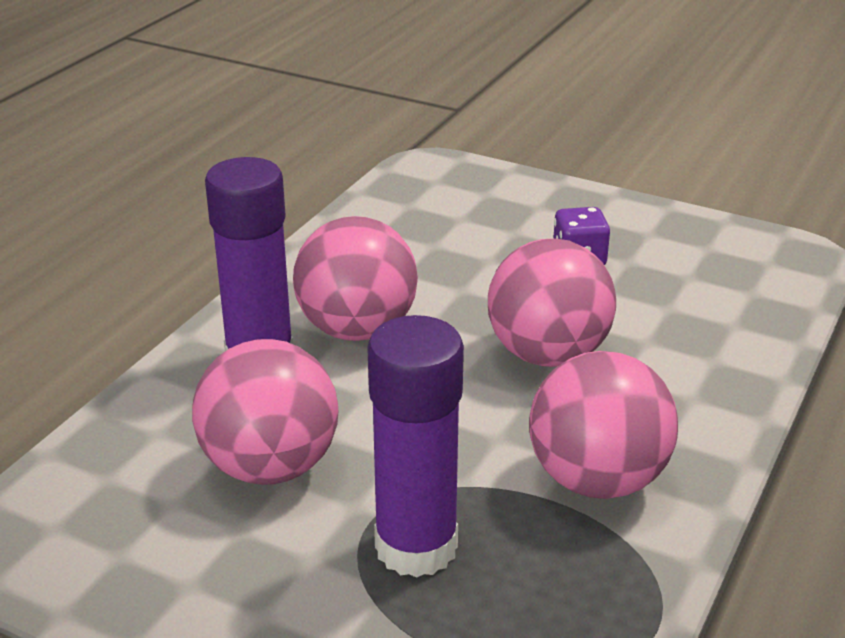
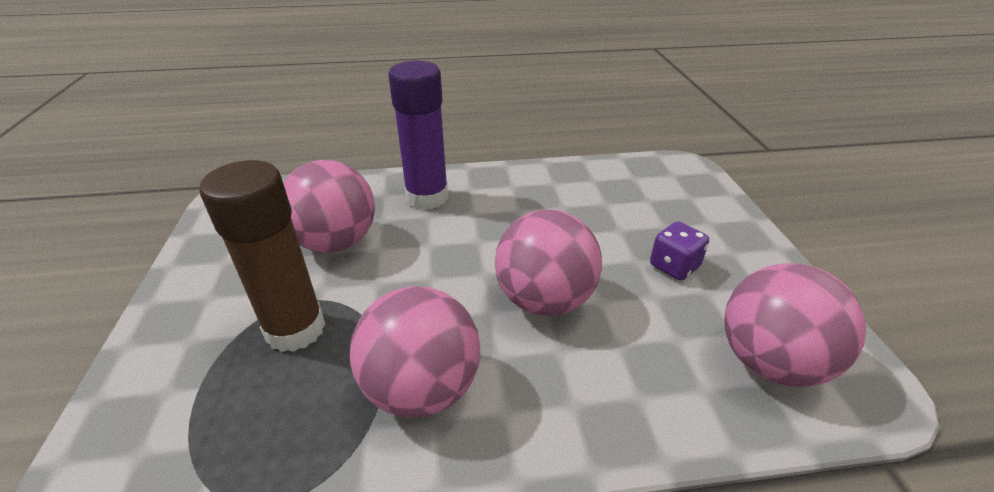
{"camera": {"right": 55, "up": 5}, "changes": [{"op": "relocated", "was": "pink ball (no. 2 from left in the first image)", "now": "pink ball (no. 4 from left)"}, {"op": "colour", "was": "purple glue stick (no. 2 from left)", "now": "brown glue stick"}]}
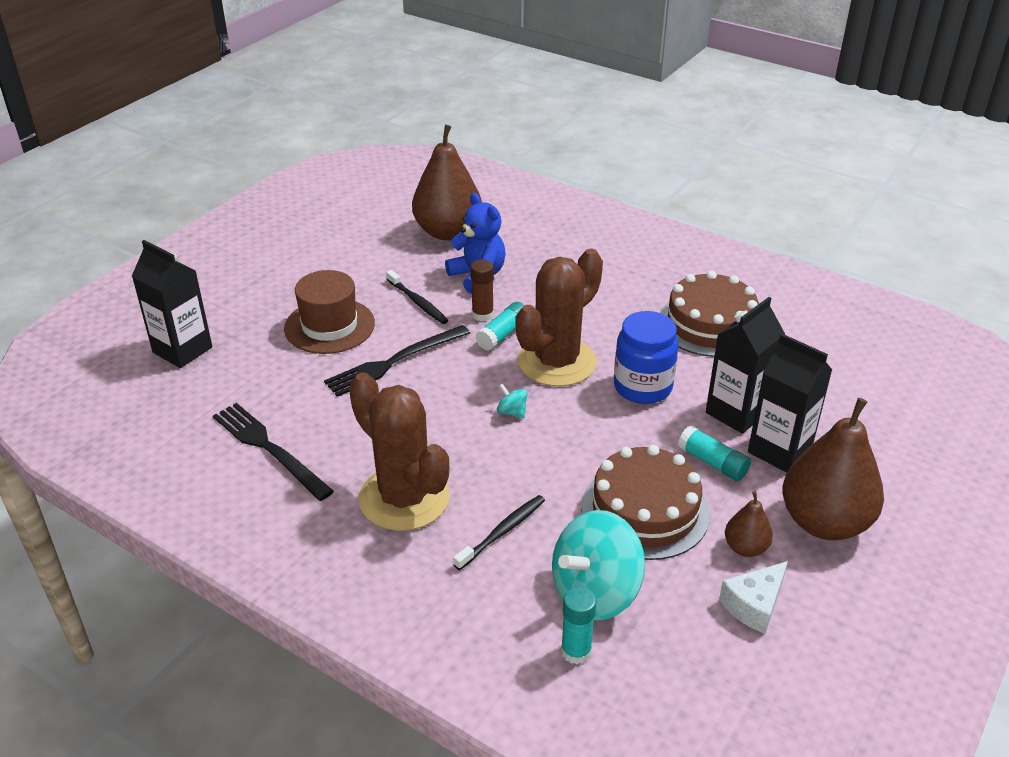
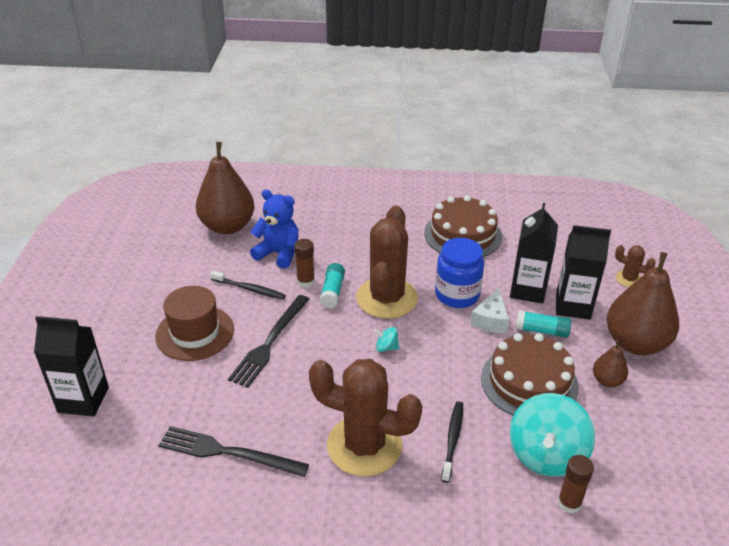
{"camera": {"right": -30, "up": 0}, "changes": [{"op": "relocated", "was": "white cheese"}, {"op": "colour", "was": "turquoise glue stick (no. 2 from left)", "now": "brown glue stick (no. 2 from left)"}, {"op": "appeared", "now": "brown cactus (no. 3 from left)"}]}
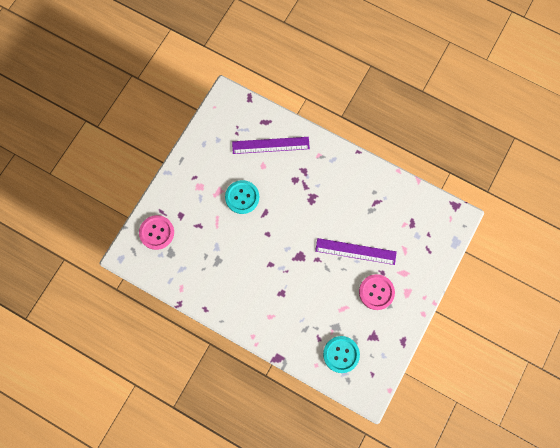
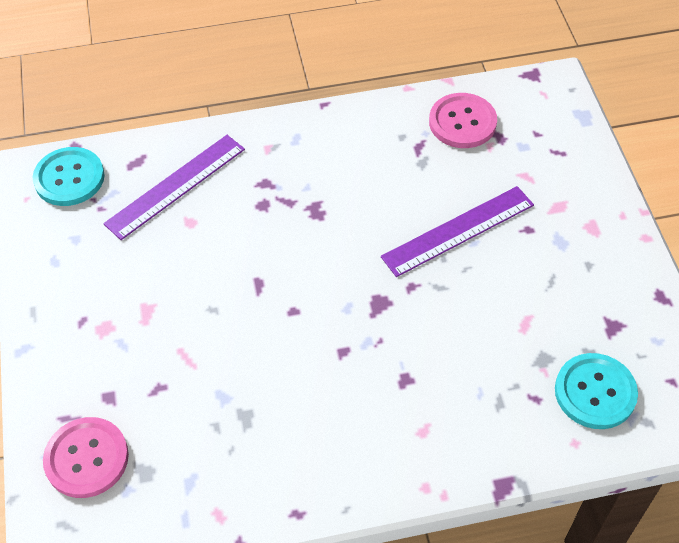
{"camera": {"right": -40, "up": -20}, "changes": [{"op": "relocated", "was": "turquoise button (no. 1 from left)"}, {"op": "relocated", "was": "pink button (no. 2 from left)"}]}
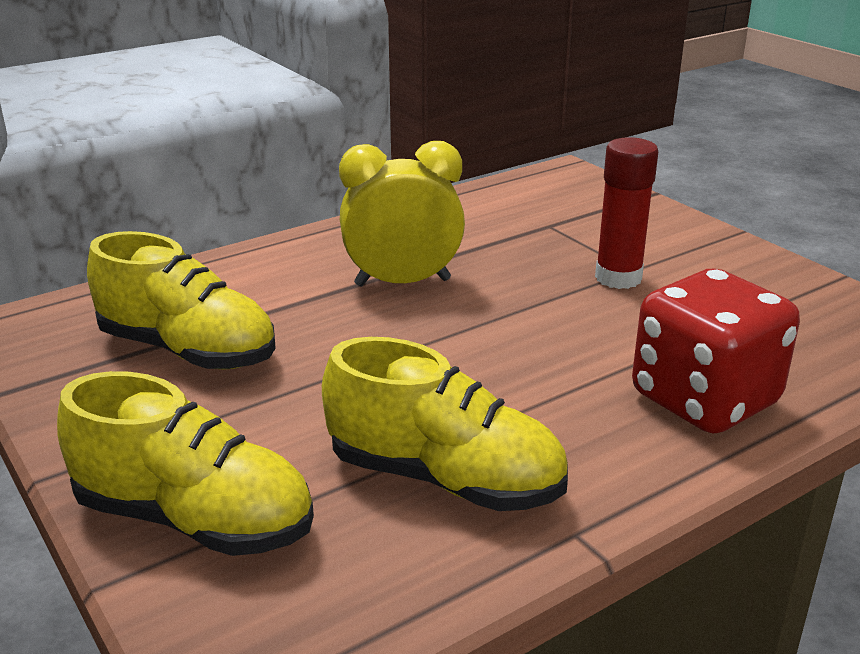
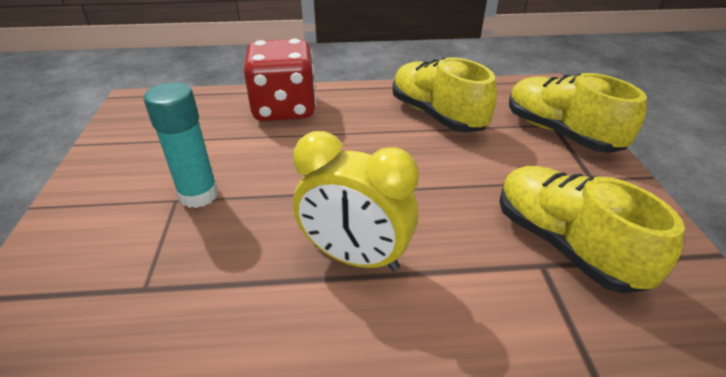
{"camera": {"right": -150, "up": 10}, "changes": [{"op": "colour", "was": "red glue stick", "now": "turquoise glue stick"}]}
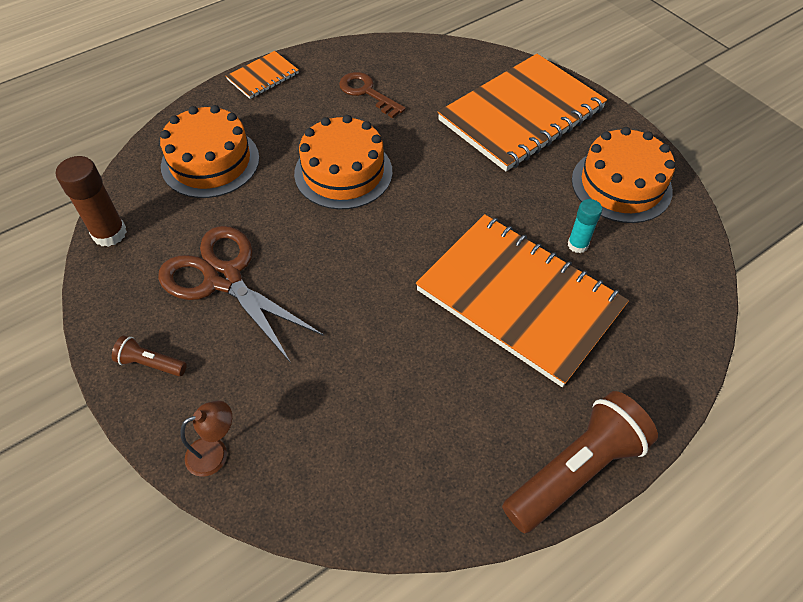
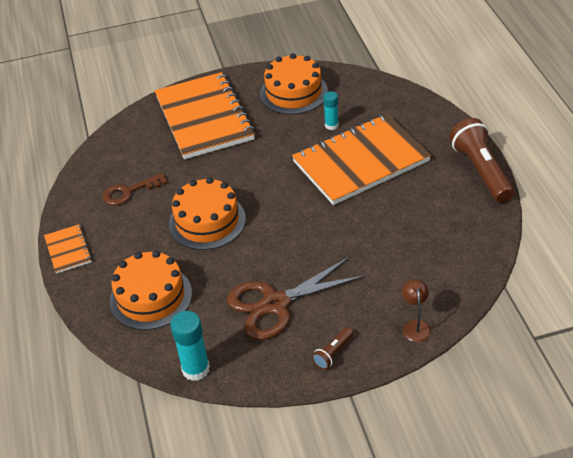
{"camera": {"right": -65, "up": -10}, "changes": [{"op": "colour", "was": "brown glue stick", "now": "turquoise glue stick (no. 1 from left)"}]}
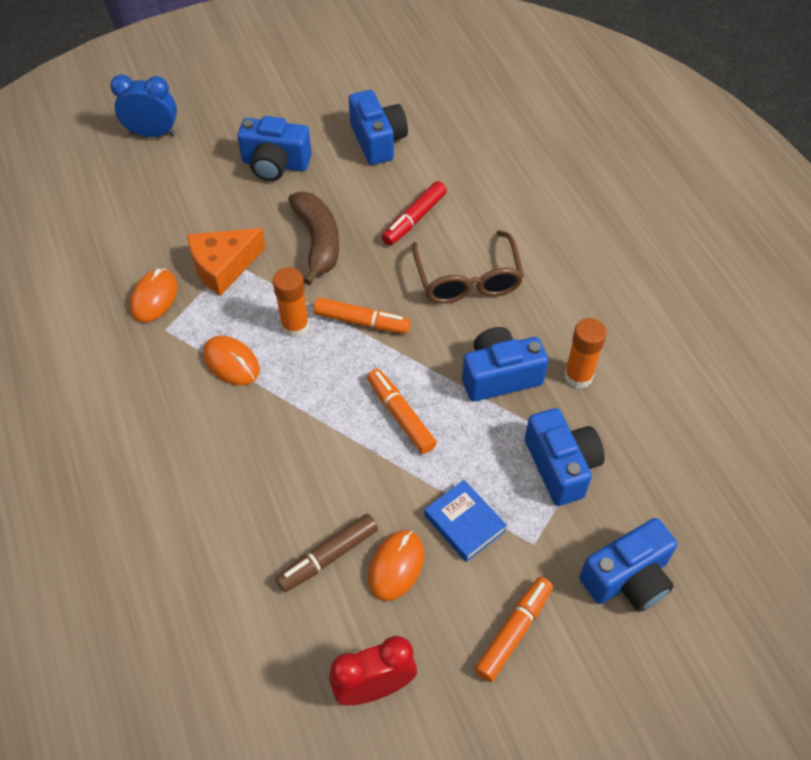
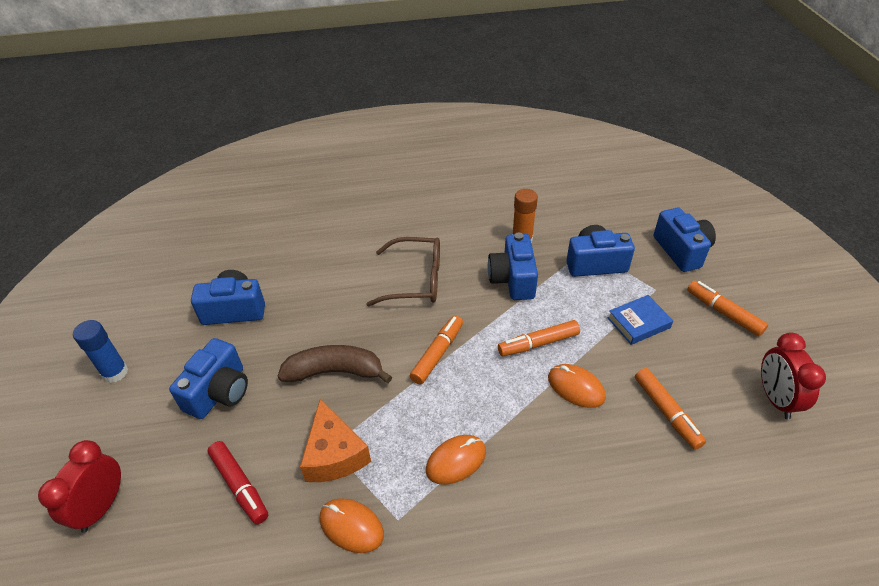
{"camera": {"right": -75, "up": -10}, "changes": [{"op": "colour", "was": "blue clock", "now": "red clock (no. 1 from left)"}, {"op": "relocated", "was": "red marker"}, {"op": "missing", "was": "orange glue stick (no. 1 from left)"}, {"op": "colour", "was": "brown marker", "now": "orange marker (no. 3 from left)"}, {"op": "relocated", "was": "orange mouse (no. 3 from left)"}, {"op": "appeared", "now": "blue glue stick"}]}
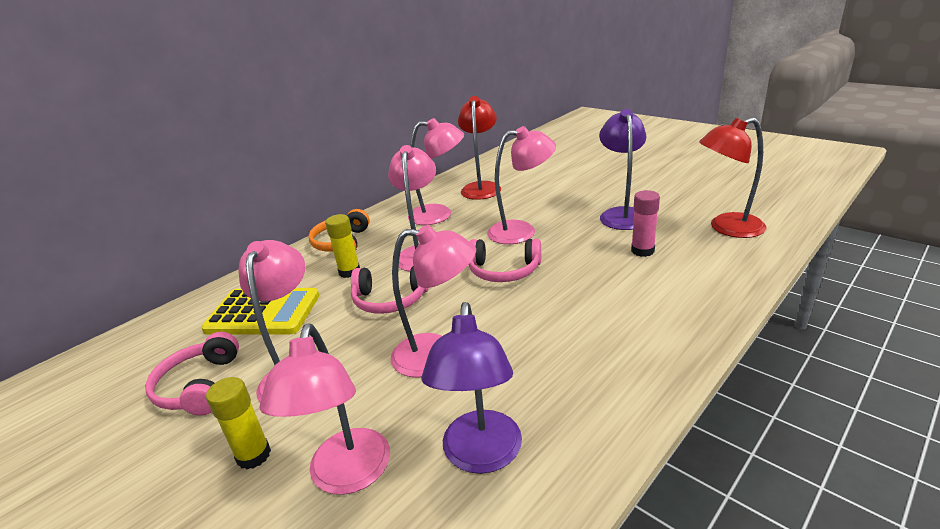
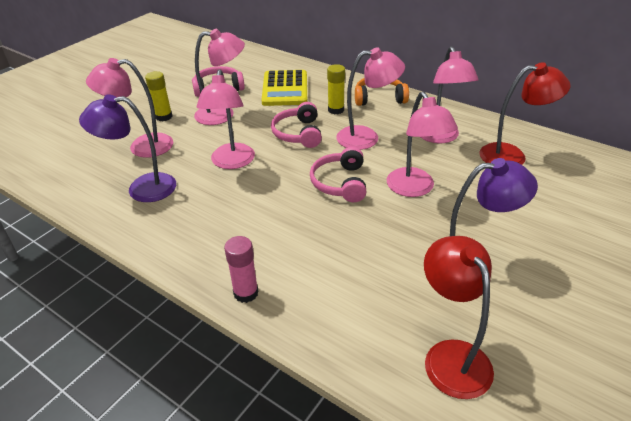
{"camera": {"right": 80, "up": 10}, "changes": [{"op": "relocated", "was": "pink glue stick"}]}
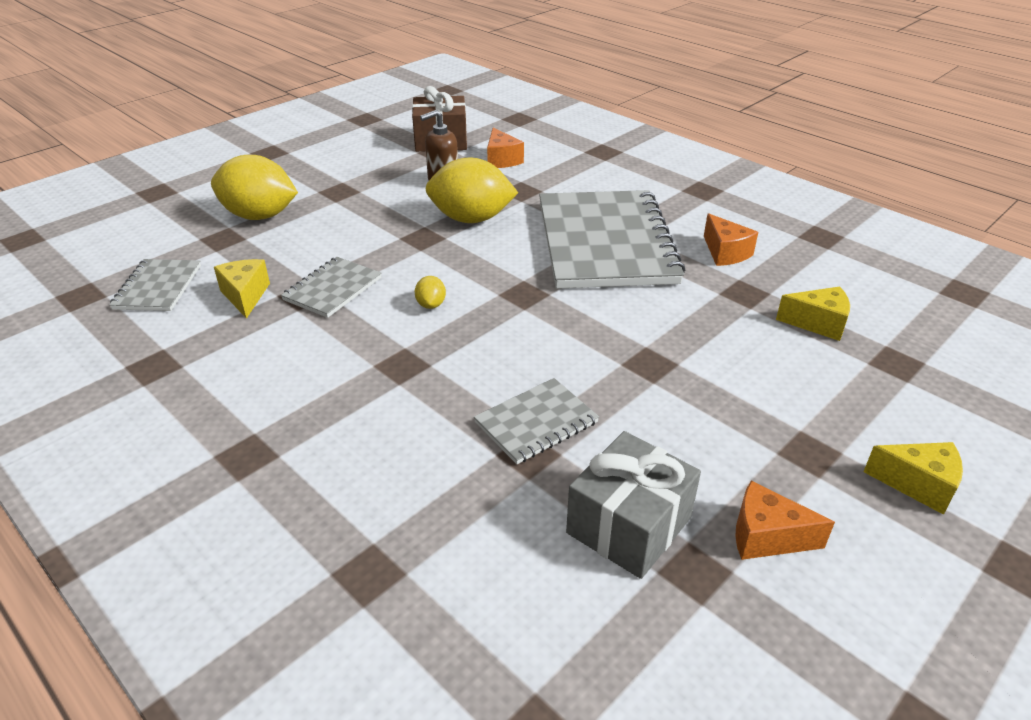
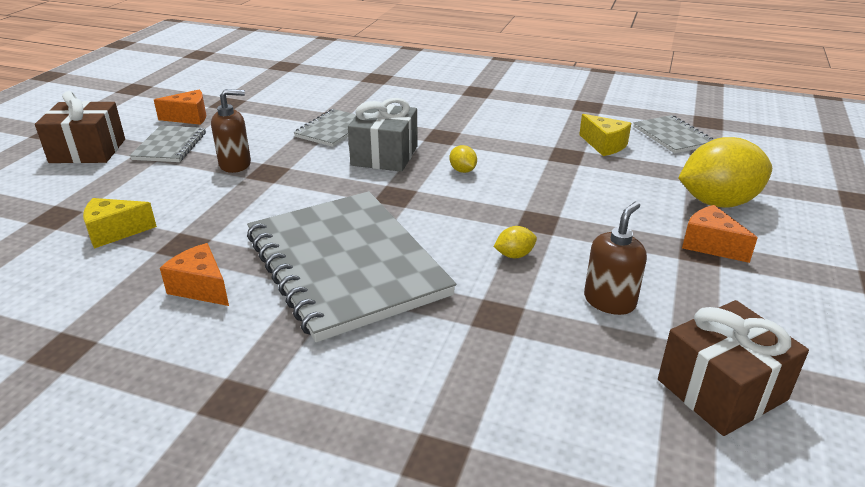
{"camera": {"right": 155, "up": -5}, "changes": [{"op": "relocated", "was": "orange cheese (no. 1 from left in the first image)", "now": "orange cheese (no. 3 from left)"}, {"op": "size", "was": "yellow lemon (no. 3 from left in the first image)", "ratio": 0.42}, {"op": "relocated", "was": "grey notebook (no. 2 from left in the first image)", "now": "grey notebook (no. 1 from left)"}, {"op": "relocated", "was": "grey gift"}, {"op": "exchanged", "was": "yellow cheese (no. 3 from left)", "now": "brown gift (no. 1 from left)"}, {"op": "appeared", "now": "brown soap dispenser (no. 1 from left)"}]}
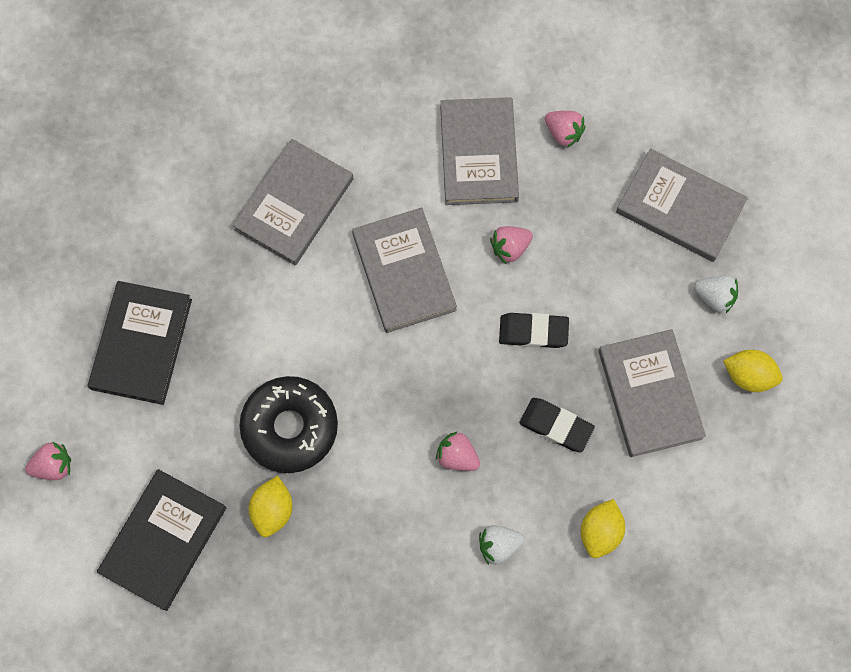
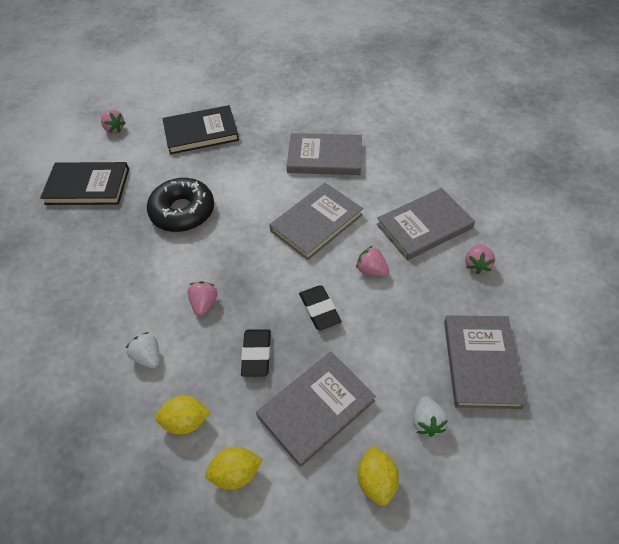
{"camera": {"right": 65, "up": -20}, "changes": [{"op": "relocated", "was": "yellow lemon (no. 1 from left in the first image)", "now": "yellow lemon (no. 2 from left)"}]}
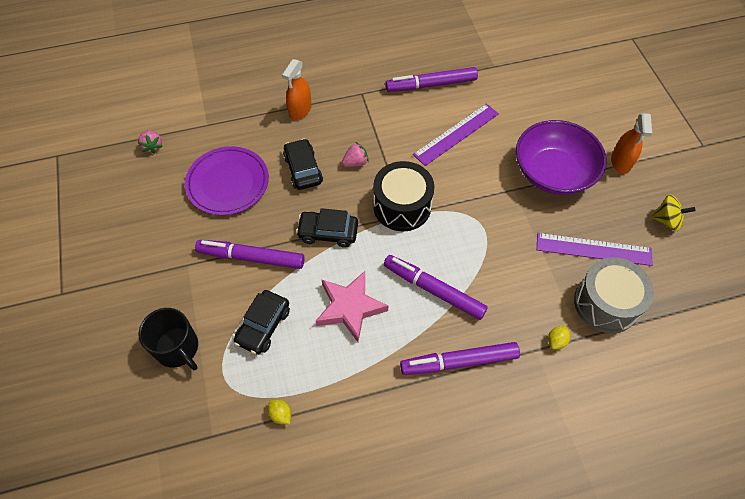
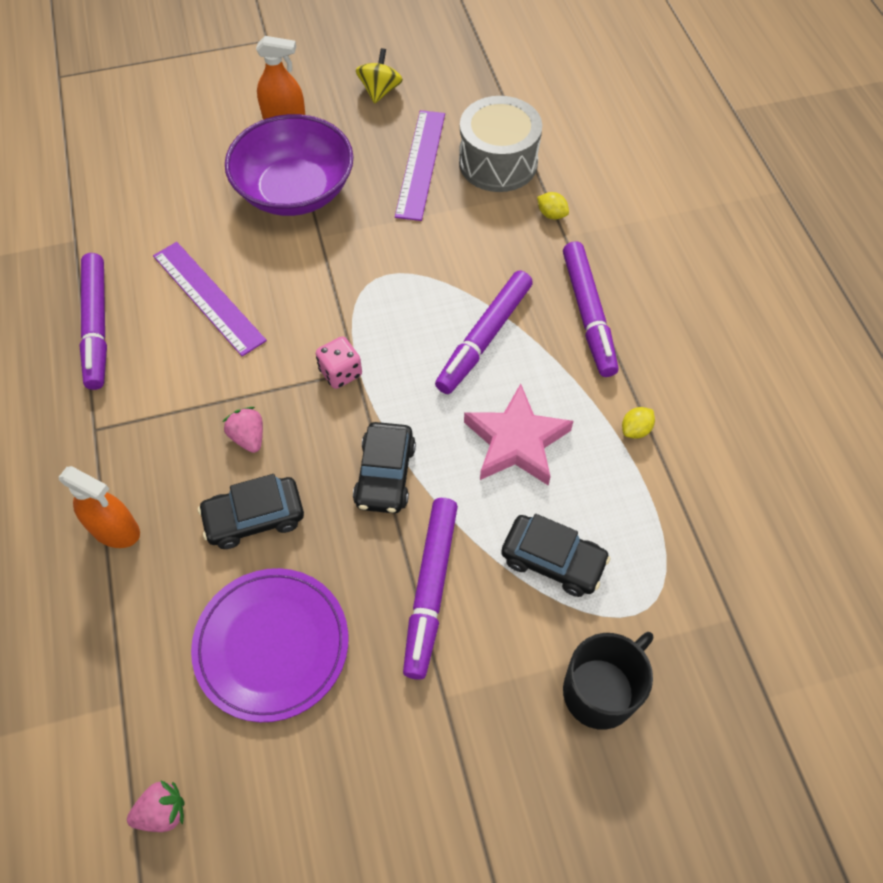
{"camera": {"right": -90, "up": 0}, "changes": [{"op": "exchanged", "was": "black drum", "now": "pink dice"}, {"op": "relocated", "was": "yellow lemon (no. 1 from left in the first image)", "now": "yellow lemon (no. 2 from left)"}]}
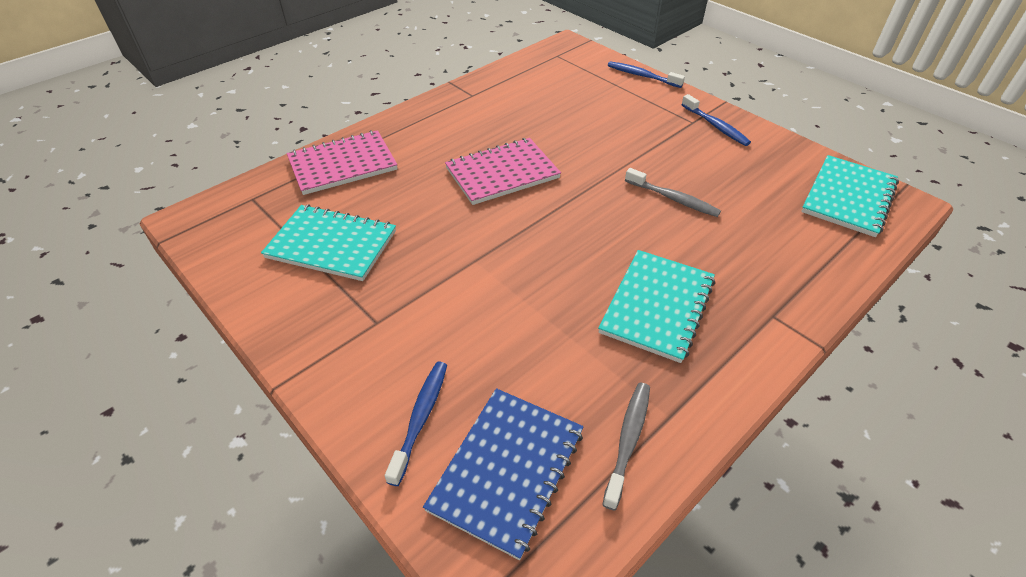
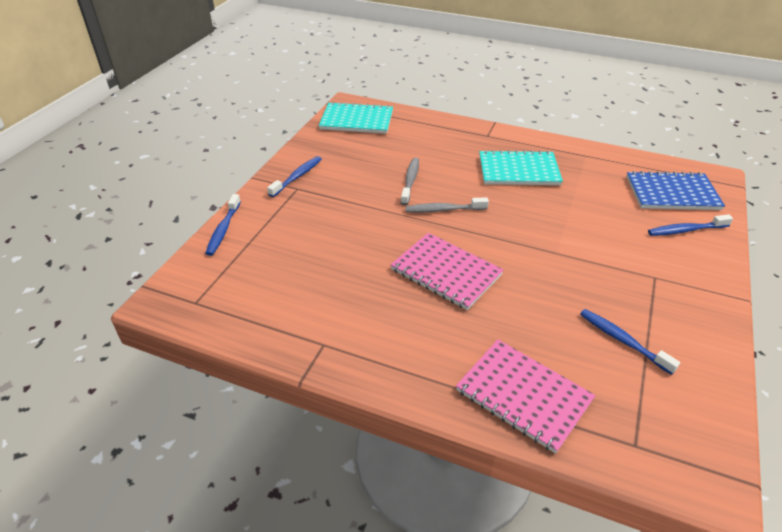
{"camera": {"right": -115, "up": -5}, "changes": [{"op": "exchanged", "was": "turquoise notebook (no. 1 from left)", "now": "blue toothbrush (no. 3 from left)"}, {"op": "relocated", "was": "grey toothbrush (no. 1 from left in the first image)", "now": "grey toothbrush (no. 2 from left)"}]}
